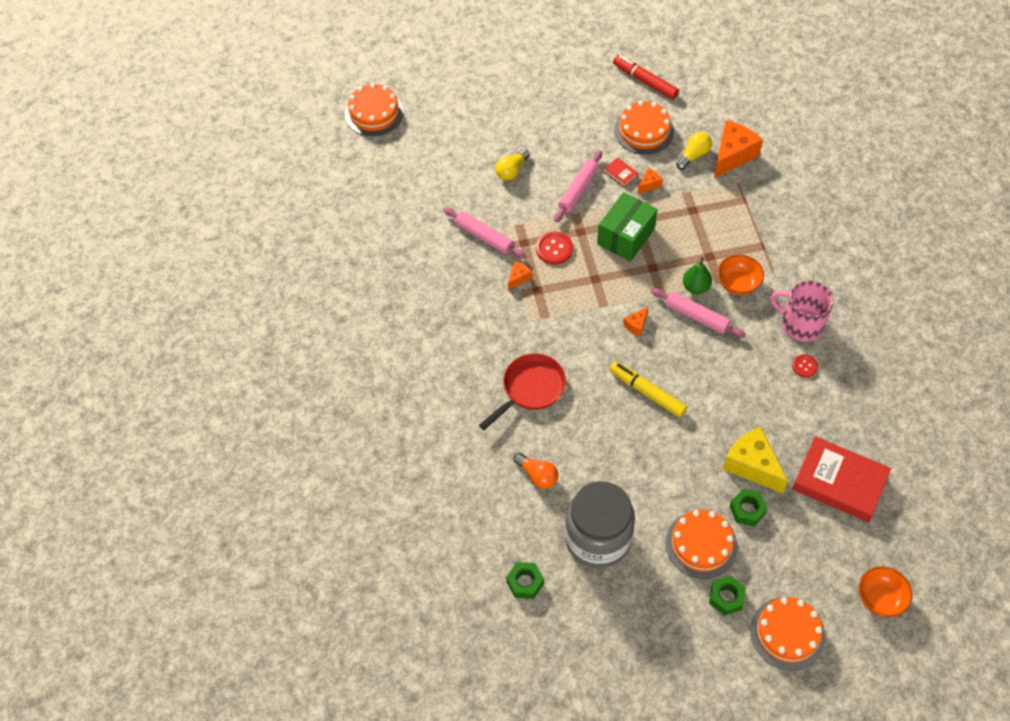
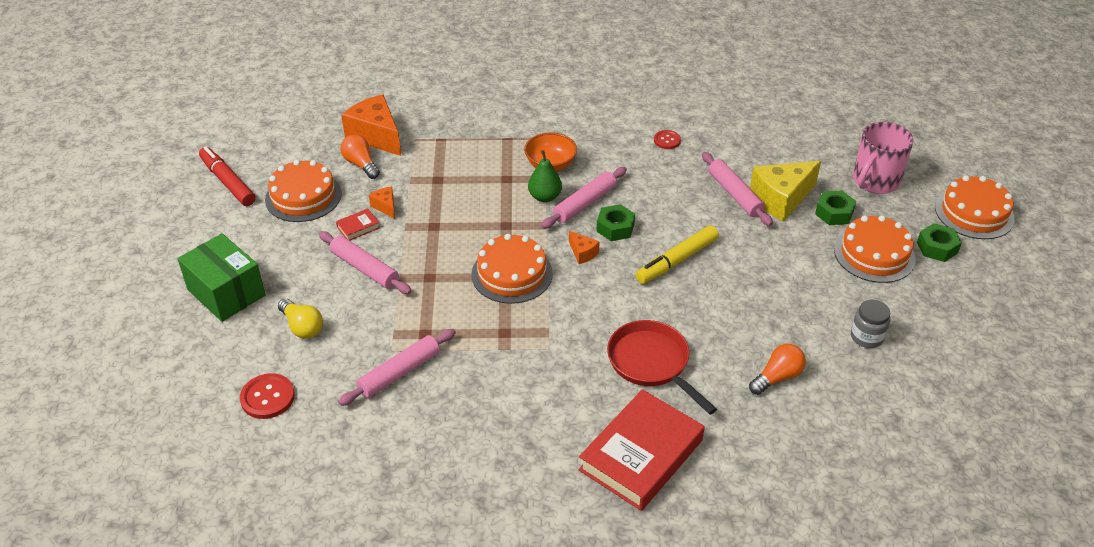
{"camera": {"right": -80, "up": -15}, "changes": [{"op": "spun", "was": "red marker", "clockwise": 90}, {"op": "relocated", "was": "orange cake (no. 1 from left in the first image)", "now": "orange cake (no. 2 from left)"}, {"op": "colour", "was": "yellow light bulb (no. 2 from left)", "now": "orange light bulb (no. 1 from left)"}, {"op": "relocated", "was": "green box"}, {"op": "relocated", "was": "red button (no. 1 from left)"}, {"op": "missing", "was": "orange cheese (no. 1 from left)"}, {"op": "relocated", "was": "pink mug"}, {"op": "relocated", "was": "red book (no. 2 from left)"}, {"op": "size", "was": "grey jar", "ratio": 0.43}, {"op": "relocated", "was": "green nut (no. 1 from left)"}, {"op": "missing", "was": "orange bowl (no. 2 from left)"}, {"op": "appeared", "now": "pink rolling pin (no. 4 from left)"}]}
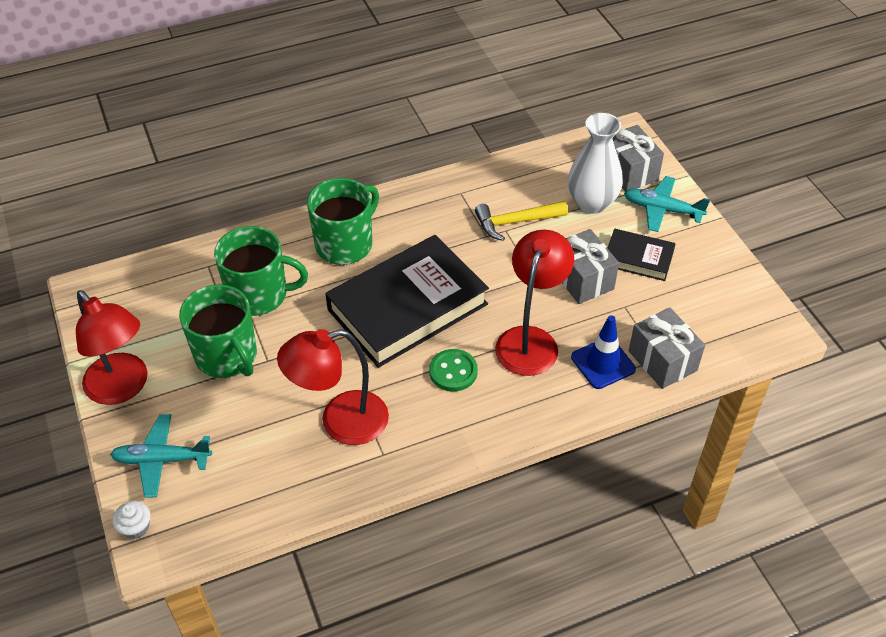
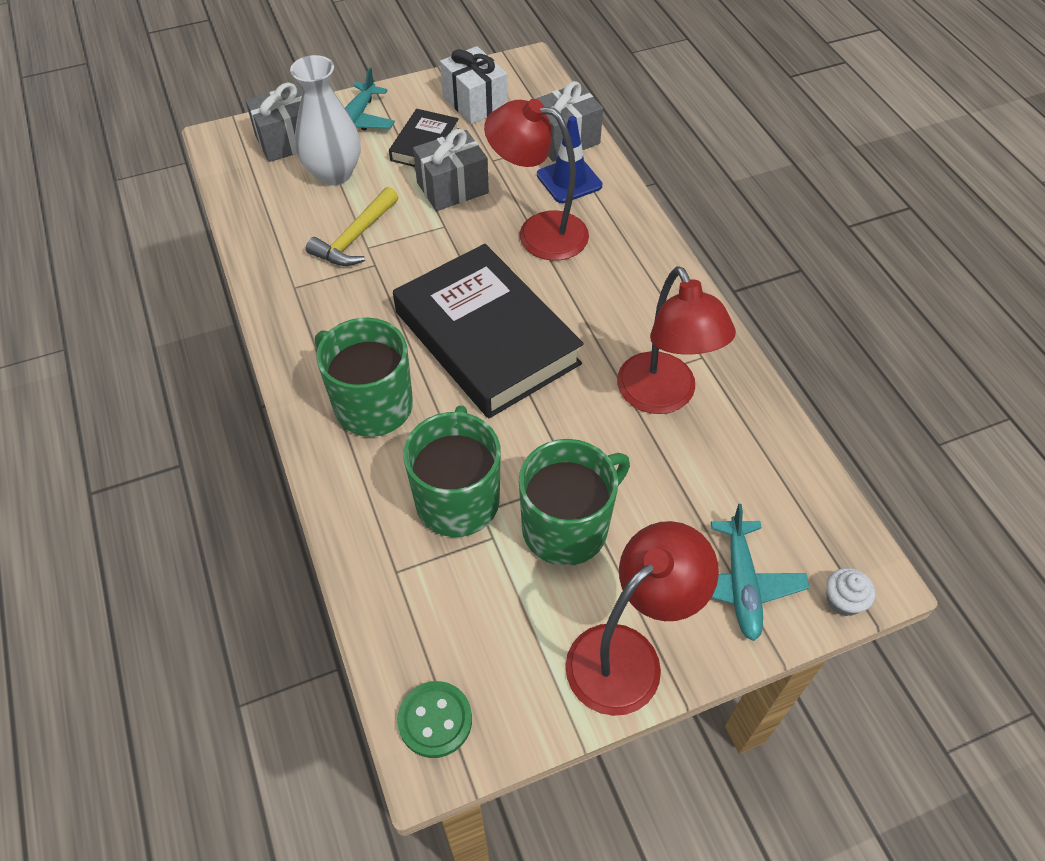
{"camera": {"right": -90, "up": 5}, "changes": [{"op": "spun", "was": "yellow hammer", "clockwise": 45}, {"op": "relocated", "was": "green button"}, {"op": "appeared", "now": "white gift"}]}
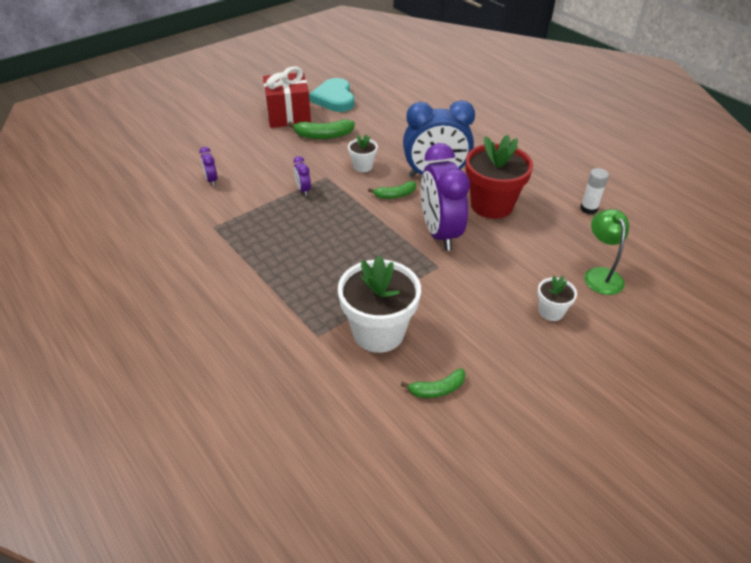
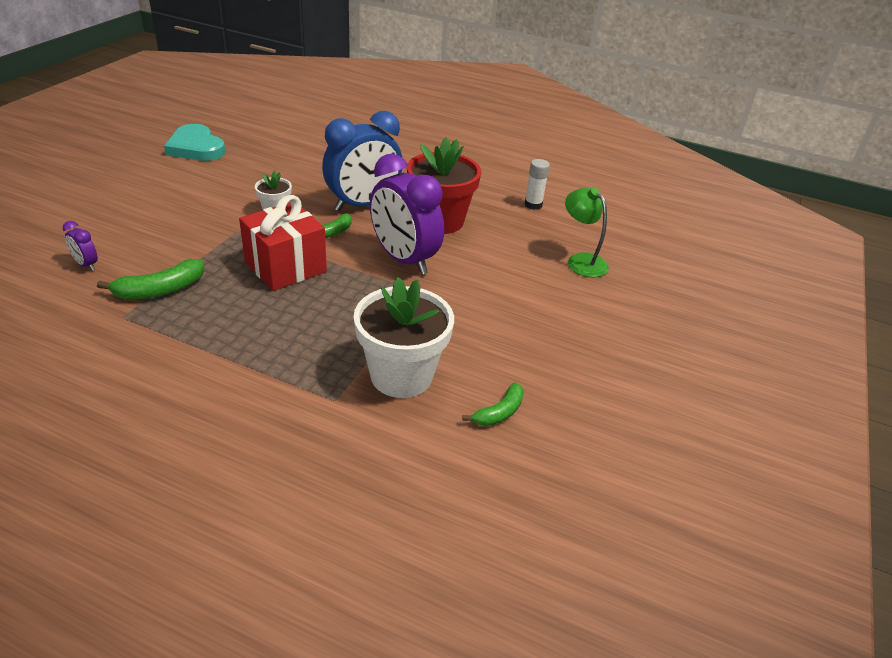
{"camera": {"right": -30, "up": -5}, "changes": [{"op": "relocated", "was": "red gift"}, {"op": "relocated", "was": "green banana (no. 1 from left)"}, {"op": "missing", "was": "purple clock (no. 2 from left)"}, {"op": "missing", "was": "white flower pot (no. 3 from left)"}]}
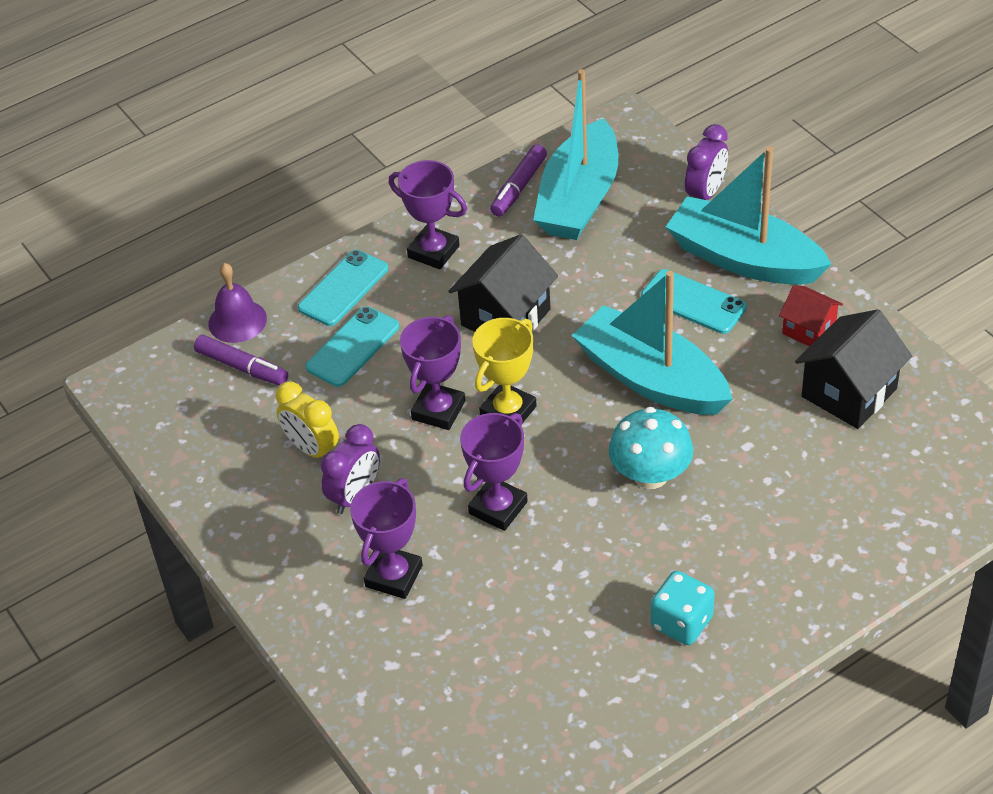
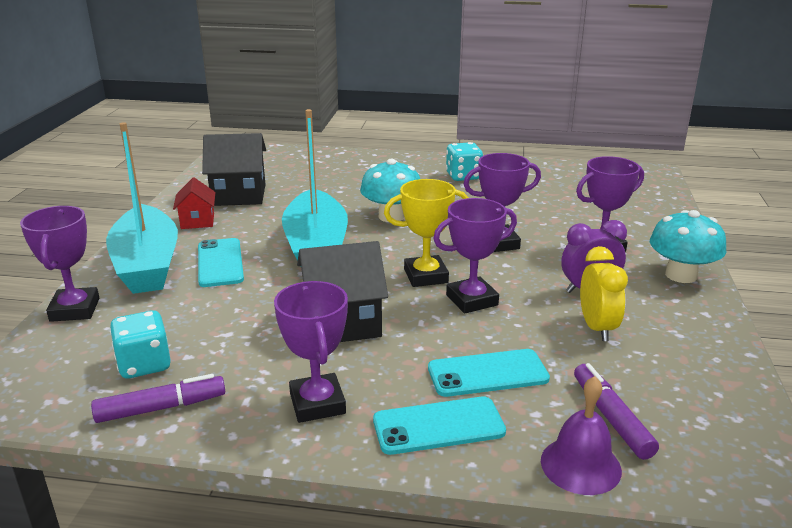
{"camera": {"right": -140, "up": -20}, "changes": [{"op": "exchanged", "was": "turquoise boat (no. 1 from left)", "now": "turquoise dice (no. 1 from left)"}, {"op": "exchanged", "was": "purple clock (no. 2 from left)", "now": "purple trophy (no. 1 from left)"}, {"op": "appeared", "now": "turquoise mushroom (no. 2 from left)"}]}
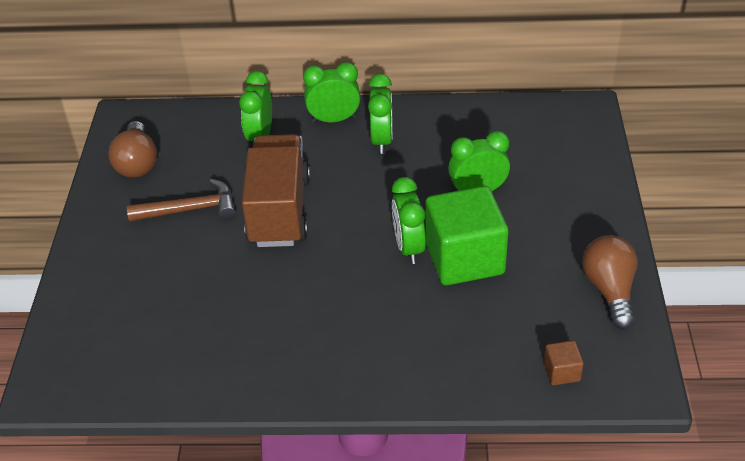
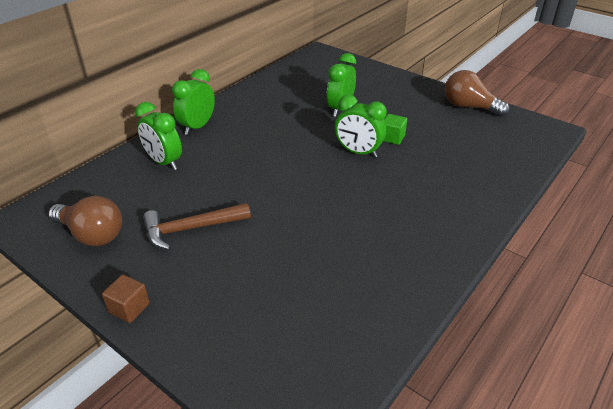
{"camera": {"right": -55, "up": -5}, "changes": [{"op": "missing", "was": "green clock (no. 3 from left)"}, {"op": "missing", "was": "brown truck"}, {"op": "spun", "was": "brown hammer", "clockwise": -135}, {"op": "size", "was": "green cube", "ratio": 0.42}, {"op": "relocated", "was": "brown cube"}]}
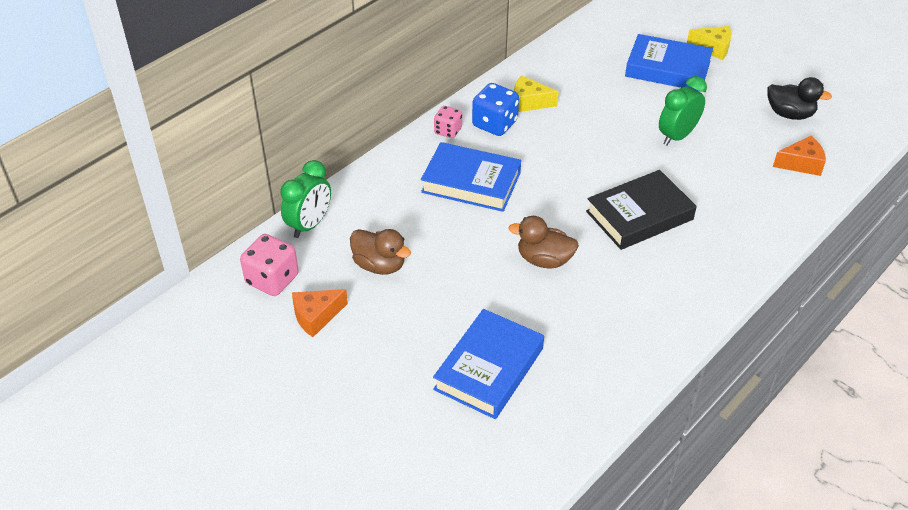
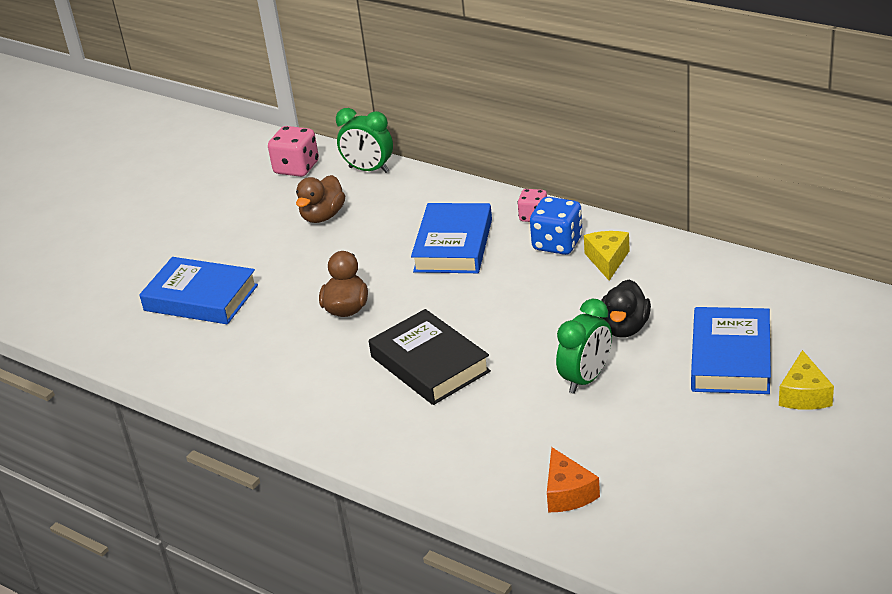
{"camera": {"right": 85, "up": -10}, "changes": [{"op": "spun", "was": "green clock (no. 2 from left)", "clockwise": 90}, {"op": "relocated", "was": "black duck"}, {"op": "missing", "was": "orange cheese (no. 1 from left)"}]}
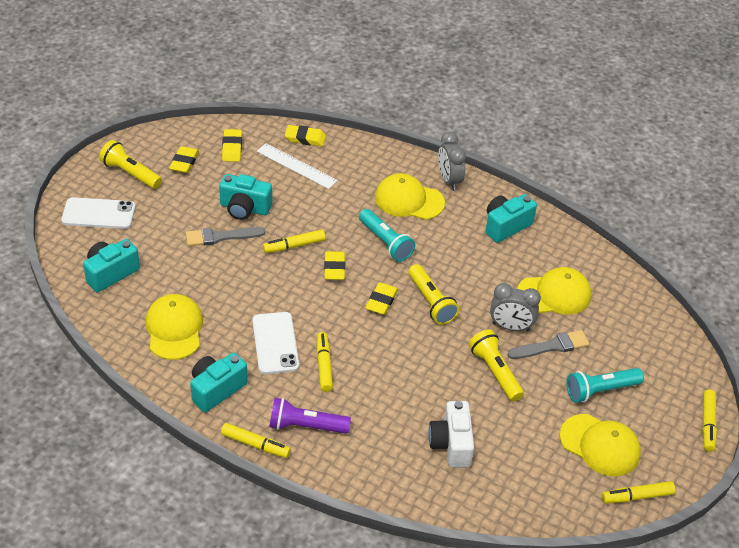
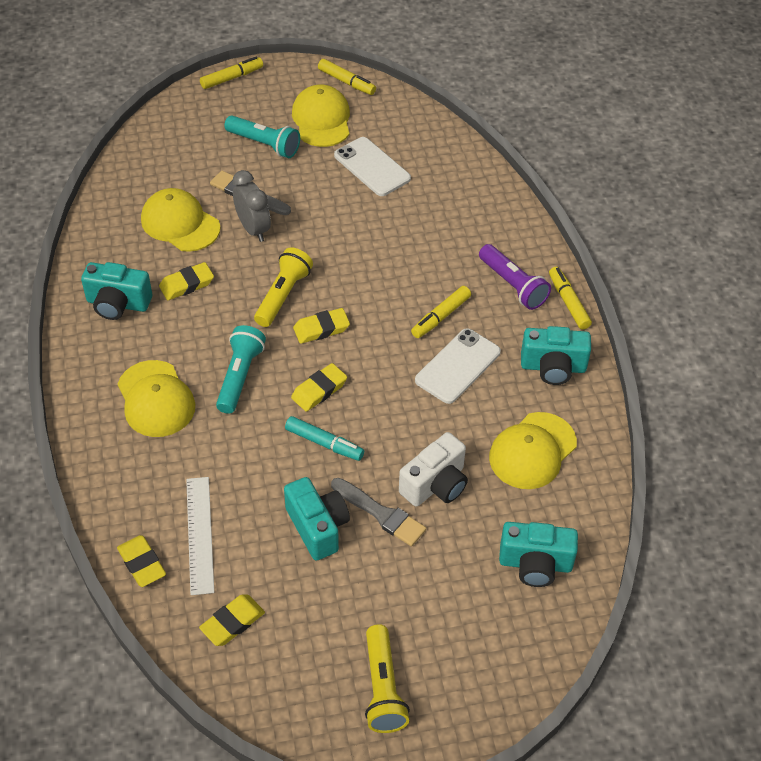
{"camera": {"right": -130, "up": 5}, "changes": [{"op": "missing", "was": "grey clock (no. 1 from left)"}, {"op": "relocated", "was": "yellow eraser (no. 1 from left in the first image)", "now": "yellow eraser (no. 2 from left)"}, {"op": "relocated", "was": "white phone (no. 1 from left)"}, {"op": "colour", "was": "yellow marker (no. 2 from left)", "now": "turquoise marker"}, {"op": "missing", "was": "yellow flashlight (no. 3 from left)"}, {"op": "relocated", "was": "white camera"}]}
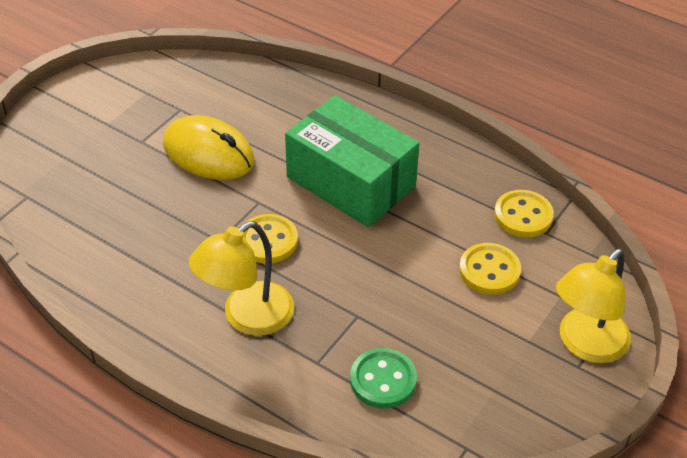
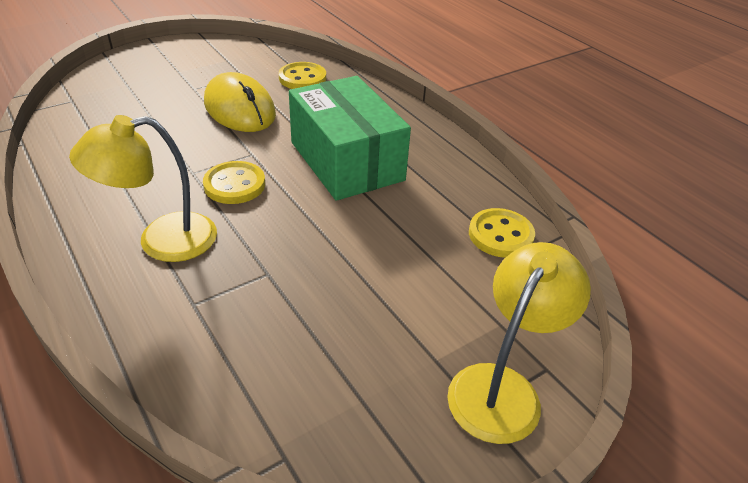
{"camera": {"right": 20, "up": -5}, "changes": [{"op": "relocated", "was": "yellow button (no. 2 from left)"}, {"op": "spun", "was": "yellow lamp (no. 2 from left)", "clockwise": 150}, {"op": "missing", "was": "green button"}]}
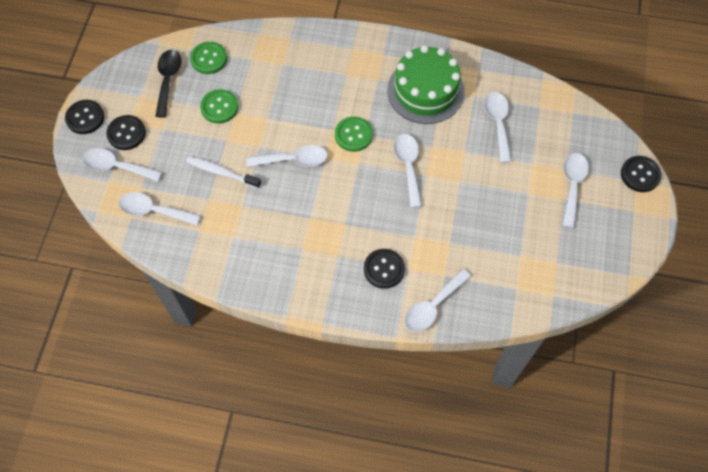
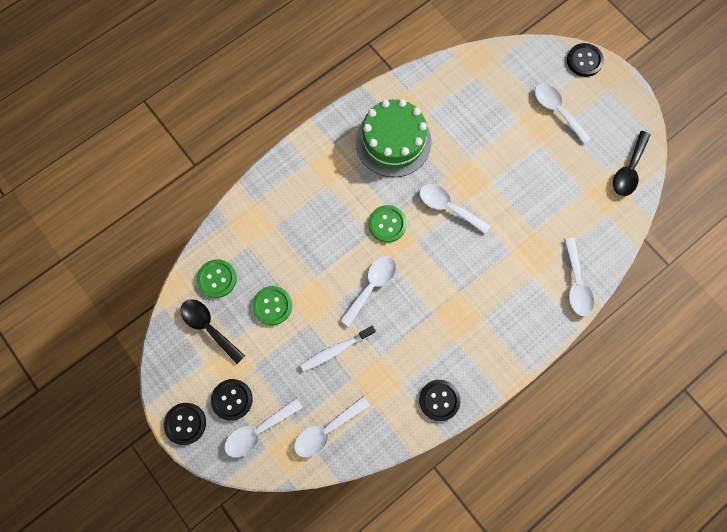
{"camera": {"right": -50, "up": 10}, "changes": [{"op": "missing", "was": "white spoon (no. 6 from left)"}, {"op": "relocated", "was": "black button (no. 3 from left)"}, {"op": "appeared", "now": "black spoon (no. 2 from left)"}]}
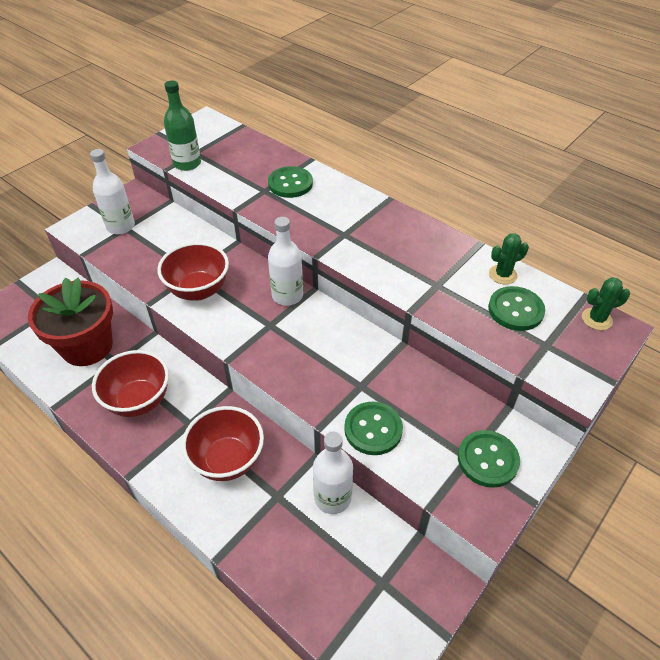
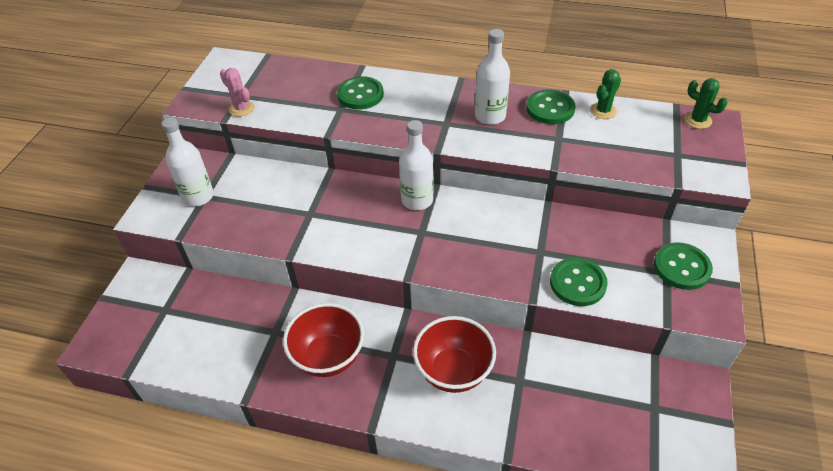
{"camera": {"right": -25, "up": 0}, "changes": [{"op": "exchanged", "was": "green bottle", "now": "pink cactus"}, {"op": "missing", "was": "red bowl (no. 2 from left)"}, {"op": "spun", "was": "green cactus (no. 2 from left)", "clockwise": 75}, {"op": "missing", "was": "red flower pot"}, {"op": "relocated", "was": "green button (no. 4 from left in the first image)", "now": "green button (no. 2 from left)"}, {"op": "relocated", "was": "white bottle (no. 3 from left)"}]}
